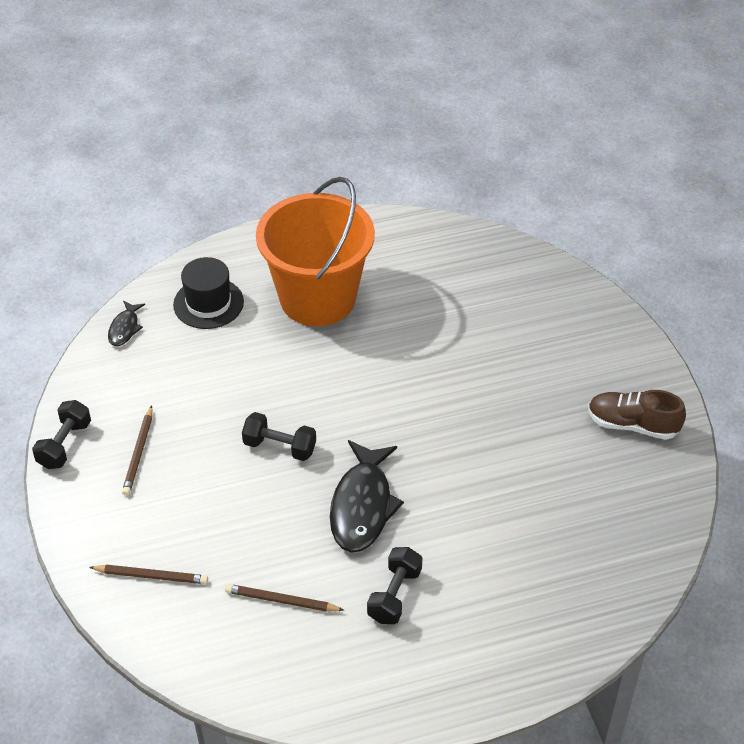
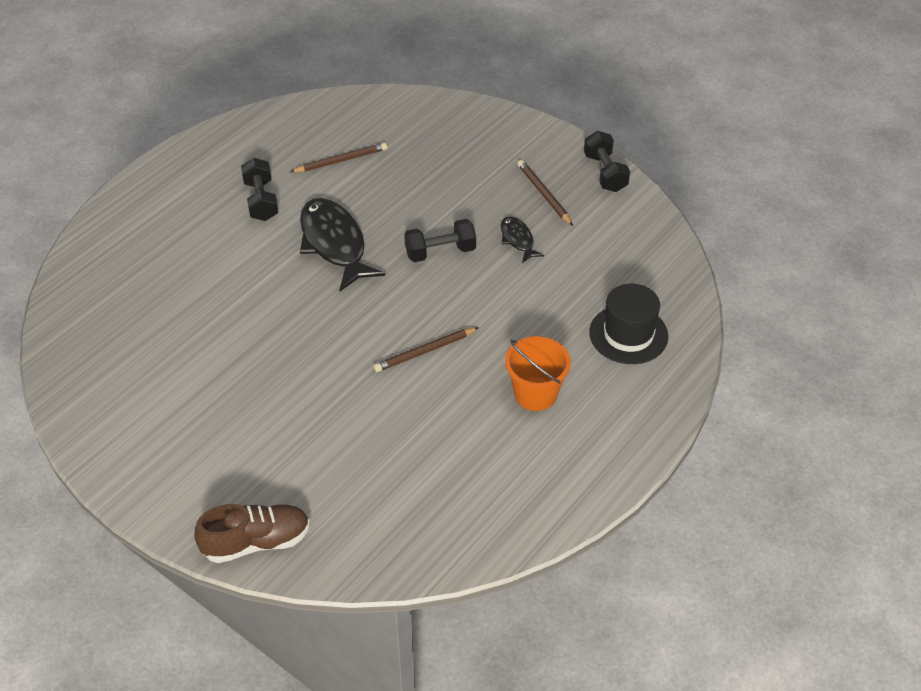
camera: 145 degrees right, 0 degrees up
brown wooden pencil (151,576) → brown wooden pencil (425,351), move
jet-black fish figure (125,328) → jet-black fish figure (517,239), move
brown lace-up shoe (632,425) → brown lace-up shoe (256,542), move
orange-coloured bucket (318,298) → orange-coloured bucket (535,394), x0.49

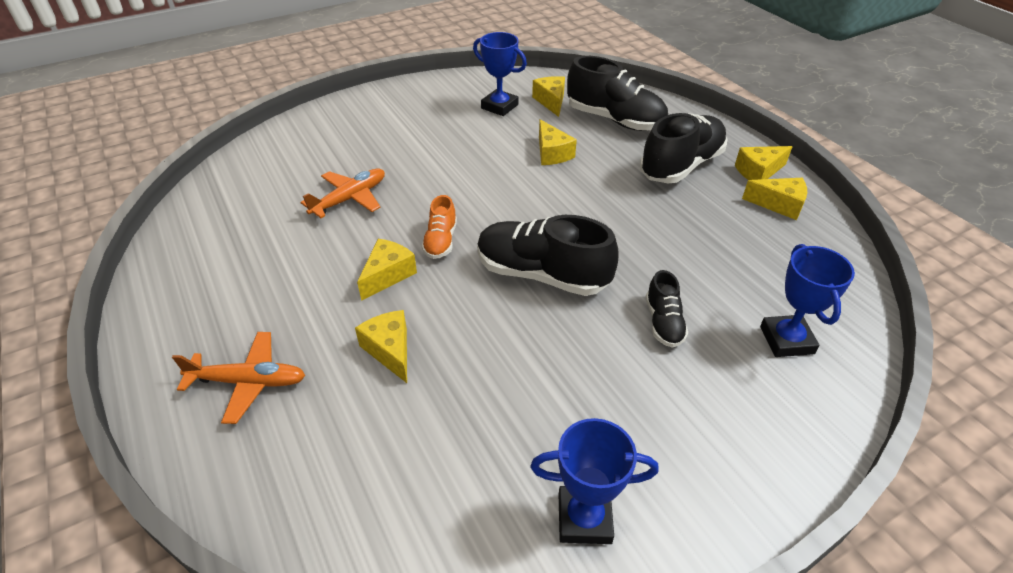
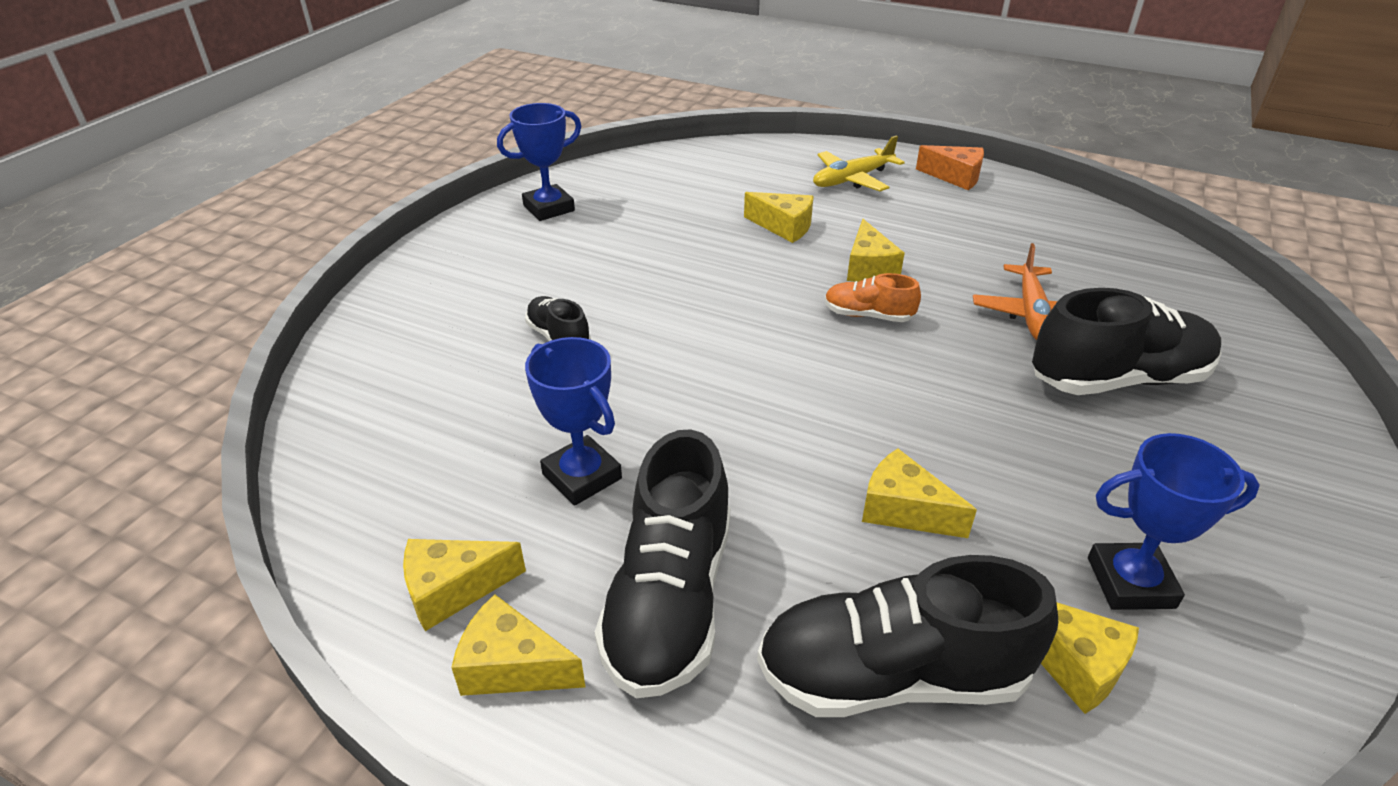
camera: 145 degrees right, 5 degrees down
- → orange-coloured cheese wedge (955,177)
jet-black lace-up shoe (542,274) → jet-black lace-up shoe (1117,379), move
cobalt trophy (786,340) → cobalt trophy (582,476), move
orange-coloured aeroplane (248,382) → yellow aeroplane (852,179)
orange-coloured lace-up shoe (441,241) → orange-coloured lace-up shoe (868,315), 45 degrees counterclockwise
yellow cheese wedge (758,172) → yellow cheese wedge (512,666), 105 degrees counterclockwise

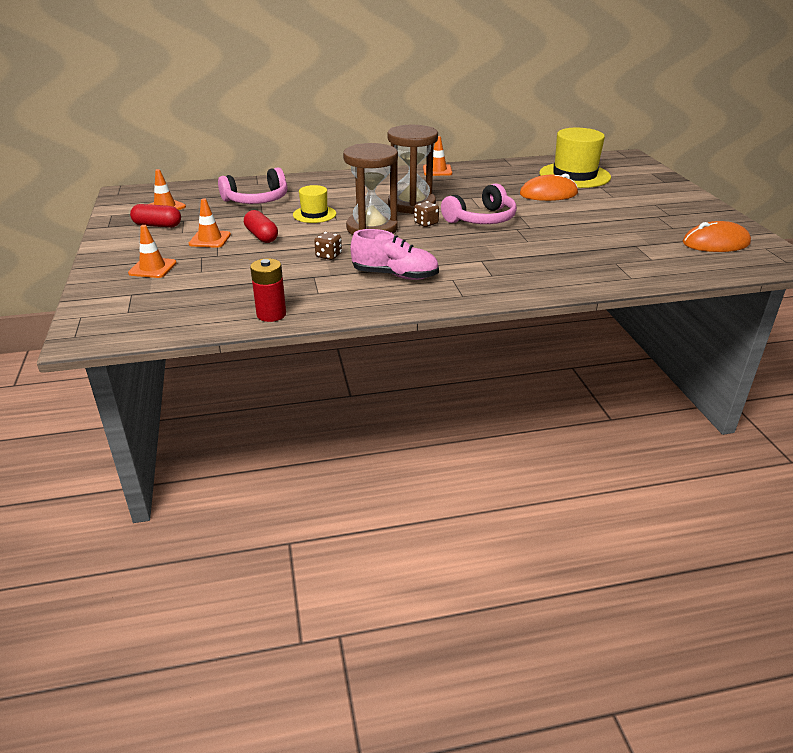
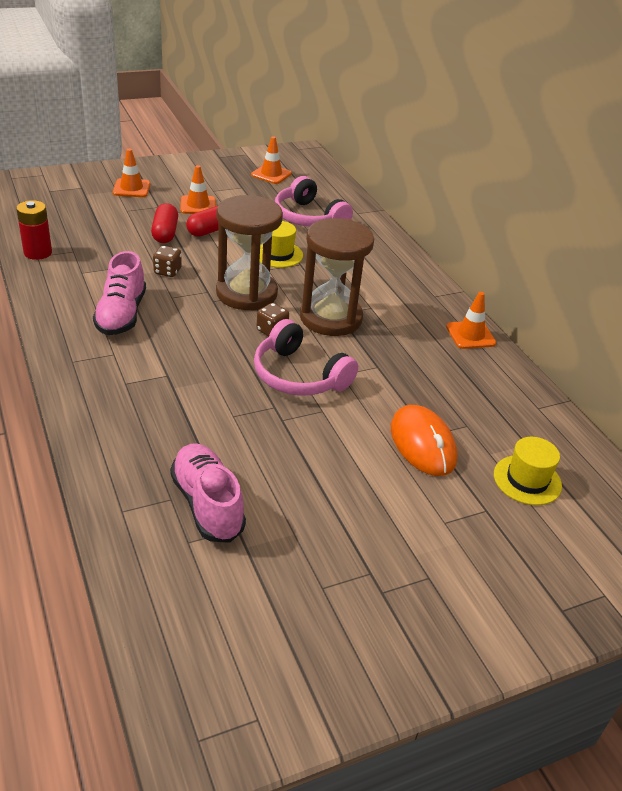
camera: 75 degrees right, 5 degrees up
orange-coloured PC mouse (715,243) → -
- → rosy lace-up shoe (207,504)
scarlet pill shape (157,225) → scarlet pill shape (165,233), move
yellow top hat (574,175) → yellow top hat (527,480), x0.55

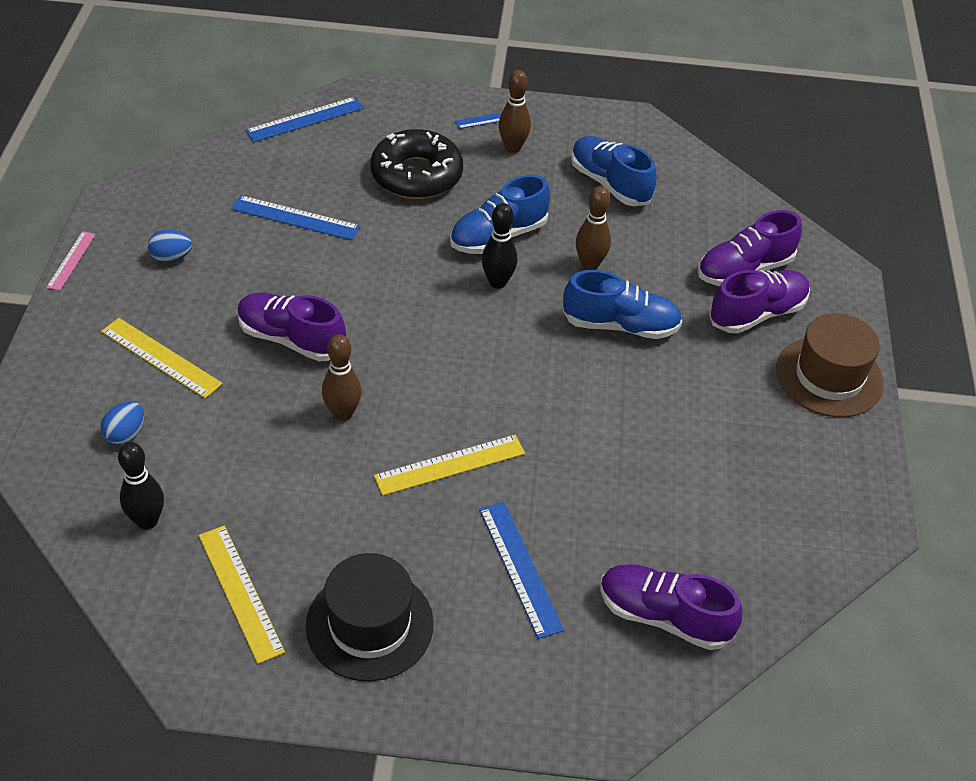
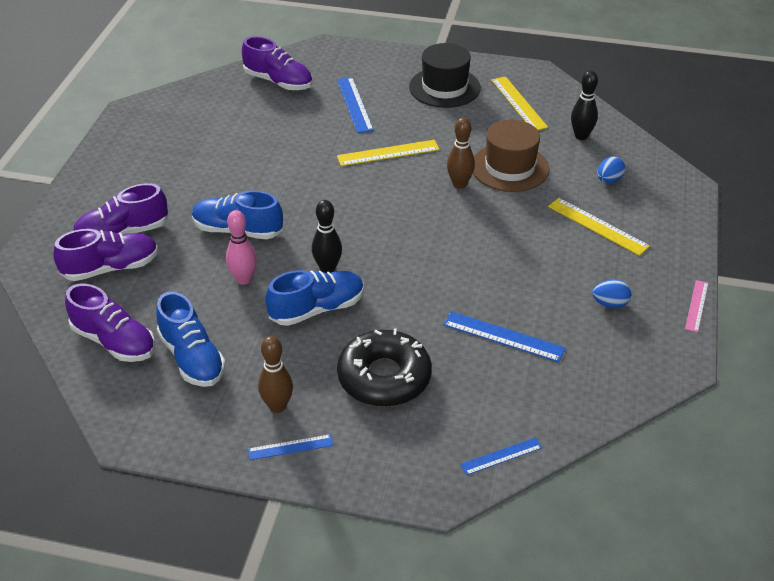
camera: 170 degrees left, 5 degrees down
purple lace-up shoe (291,339) → purple lace-up shoe (114,342), move
brown top hat (829,376) → brown top hat (510,167), move
brown tenpin (589,265) → rosy tenpin (243,279)
cobalt measuring stick (305,119) → cobalt measuring stick (501,456), x0.63

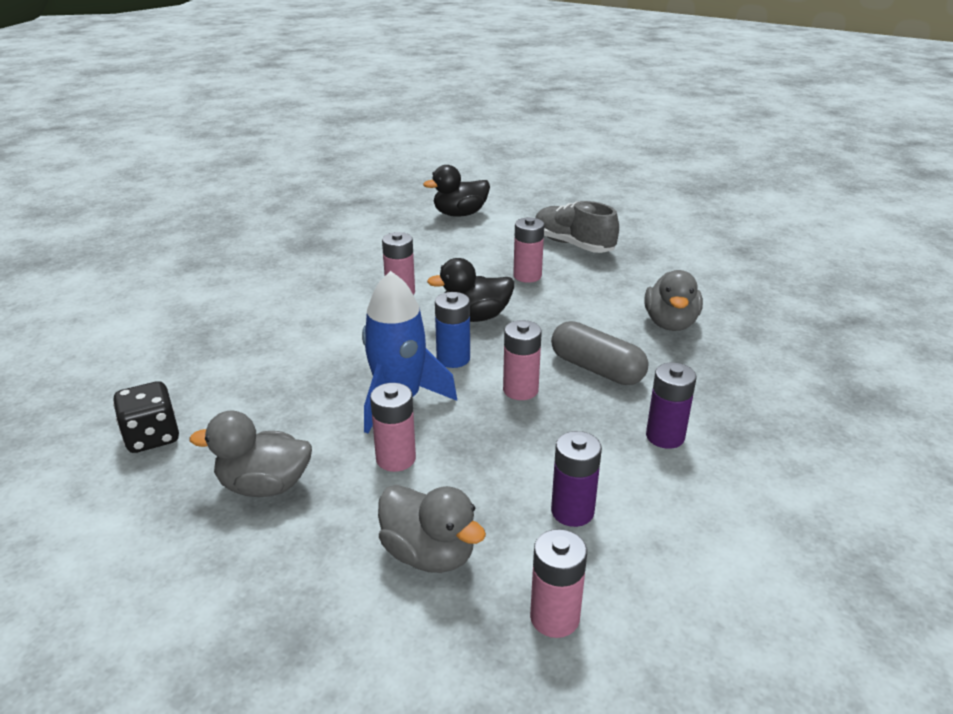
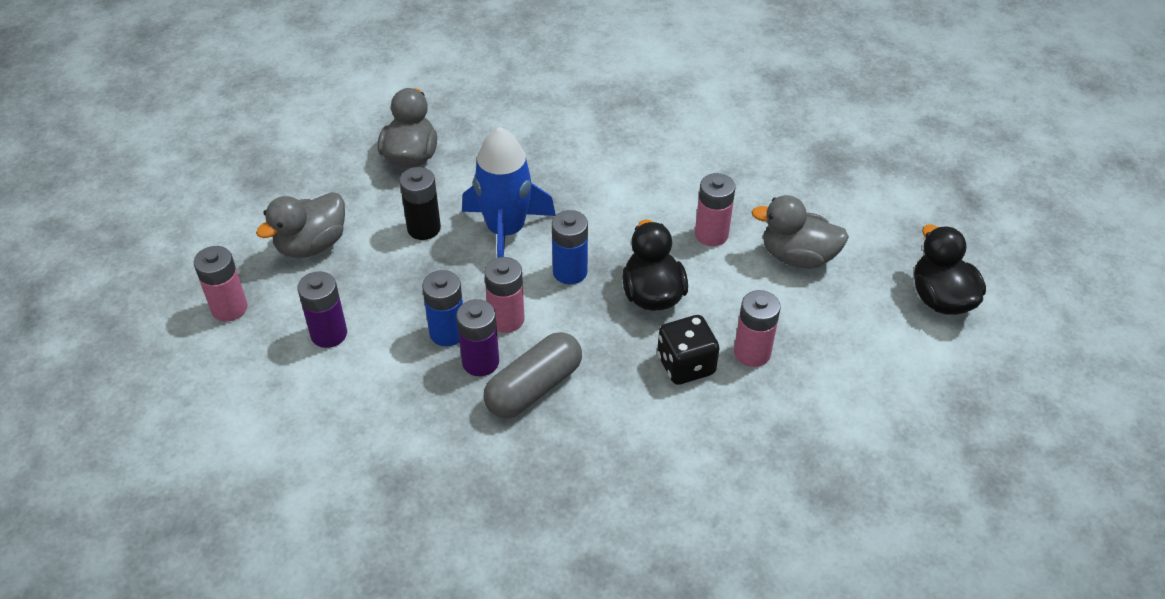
camera: 95 degrees right, 15 degrees up
grey lace-up shoe (573,244) → -
- → cobalt power cell (447,332)
jet-black game die (152,437) → jet-black game die (685,365), move
grey toy duck (670,323) → grey toy duck (797,257), move
purple power cell (665,436) → purple power cell (480,362), move
rosy power cell (396,459) → jet-black power cell (424,228)

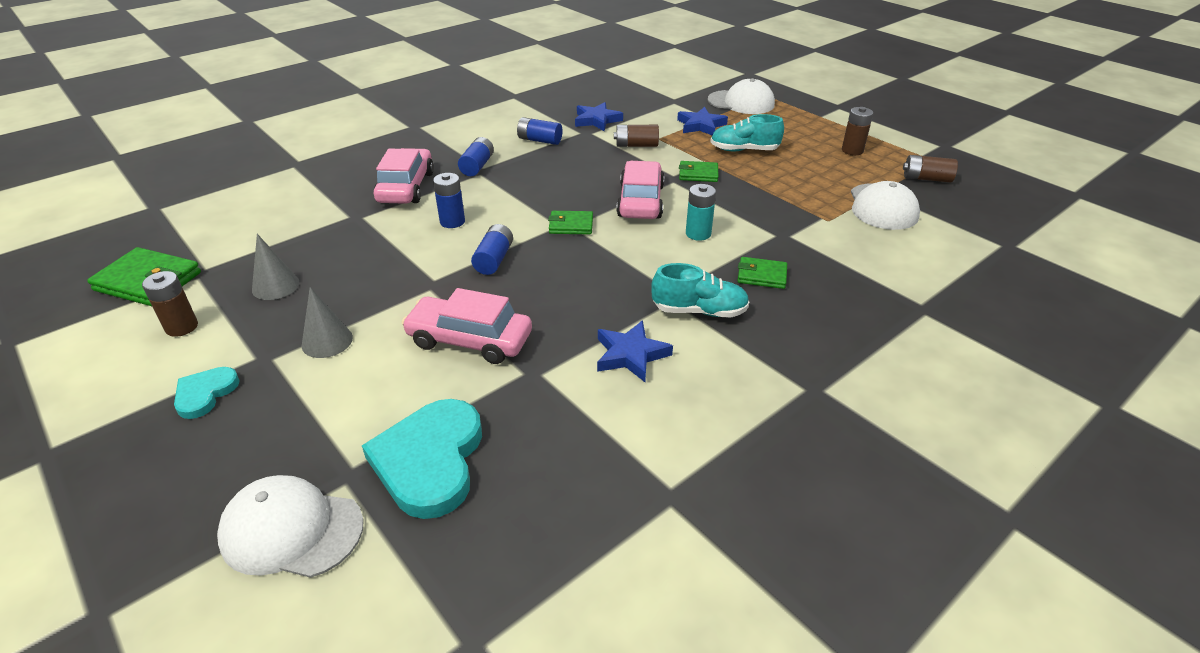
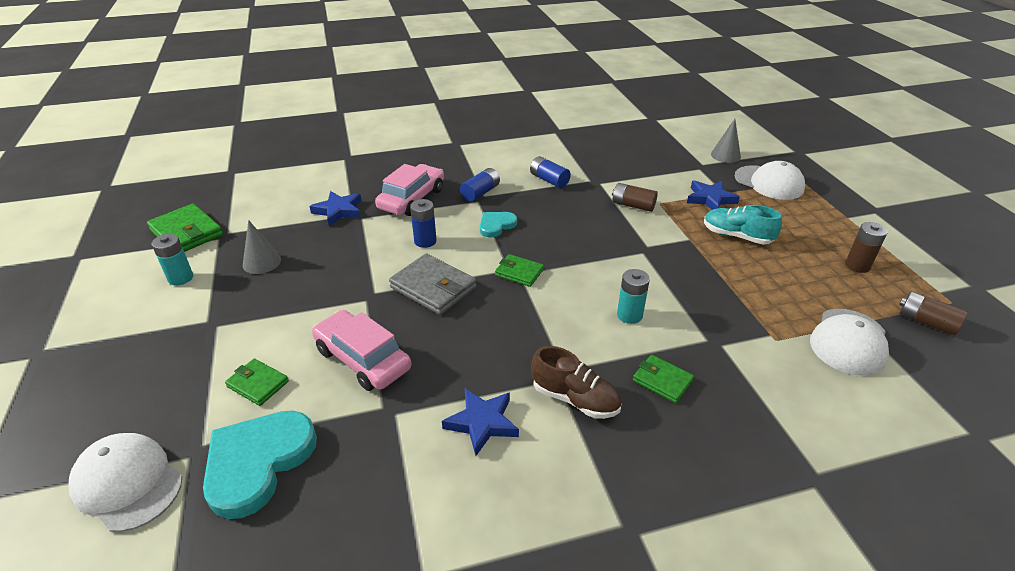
camera: 25 degrees right, 0 degrees up
rosy automobile (640,201) → -
aqua love heart (205,394) → aqua love heart (496,225), move
grey cone (327,341) → grey cone (725,155), move
cobalt star (597,120) → cobalt star (339,211), move
green billfold (698,174) → green billfold (258,384), move
cobalt power cell (494,259) → grey billfold (433,287)
brown power cell (182,327) → aqua power cell (180,278)
aqua lace-up shoe (699,311) → brown lace-up shoe (575,399)

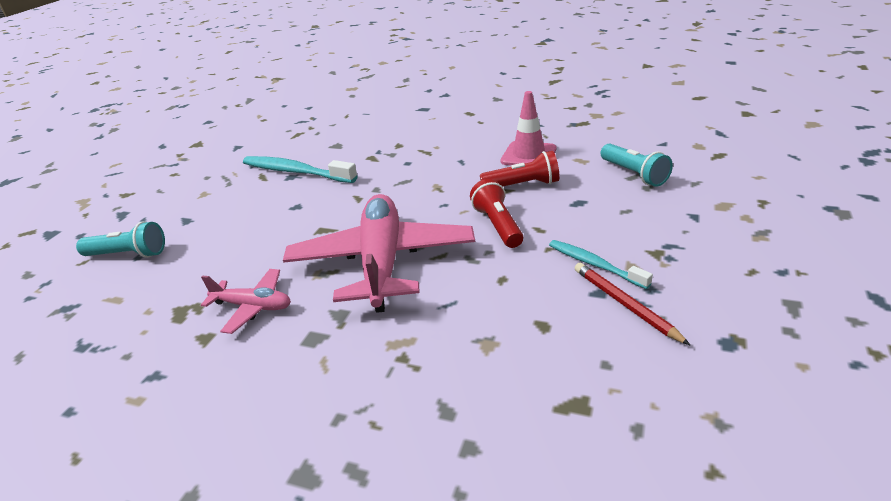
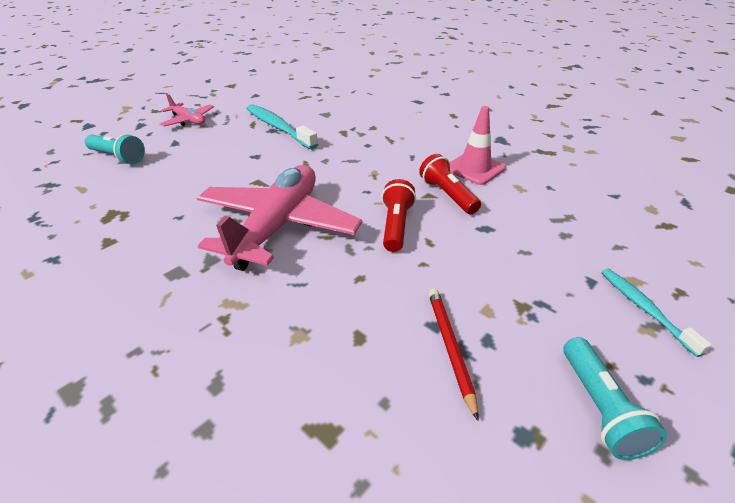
camera: 20 degrees right, 5 degrees up
rosy aeroplane (253,307) → rosy aeroplane (188,120), move
aqua tooth brush (595,264) → aqua tooth brush (645,309), move
aqua torch (634,174) → aqua torch (600,408), move
scarlet torch (523,185) → scarlet torch (447,195), 135 degrees counterclockwise

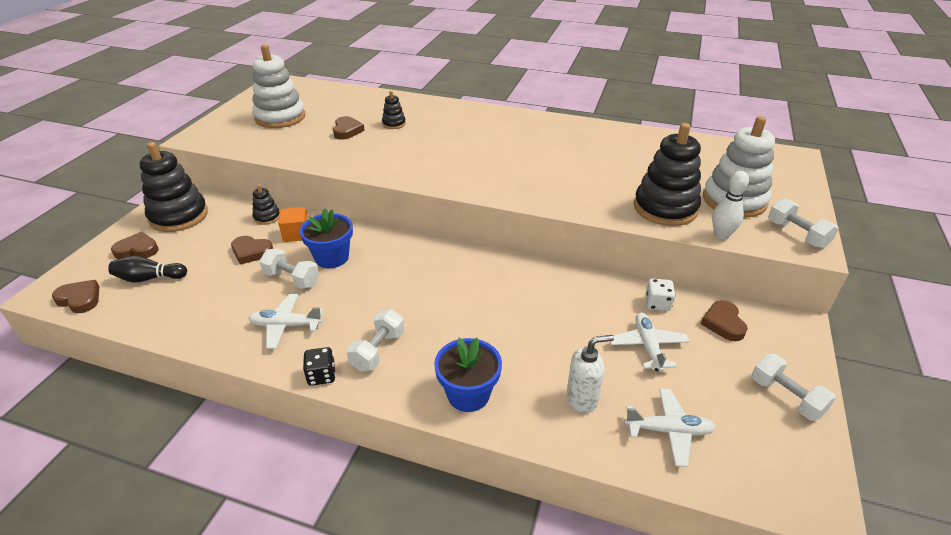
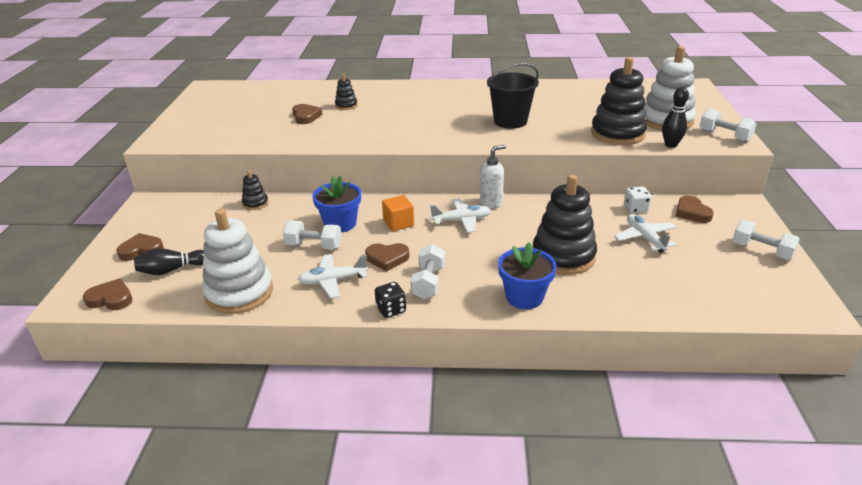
camera: 15 degrees left, 5 degrees down
- → jet-black bucket (510,121)
jet-black ring stacker (179,216) → jet-black ring stacker (563,256), move
brown love heart (251,252) → brown love heart (387,259), move
pure white ring stacker (280,117) → pure white ring stacker (239,293), move
orange-coloured block (296,234) → orange-coloured block (398,223), move
pure white soap pump (582,399) → pure white soap pump (491,203), move
pure white aeroplane (668,431) → pure white aeroplane (461,220), move
pure white tenpin (721,235) → jet-black tenpin (670,145)

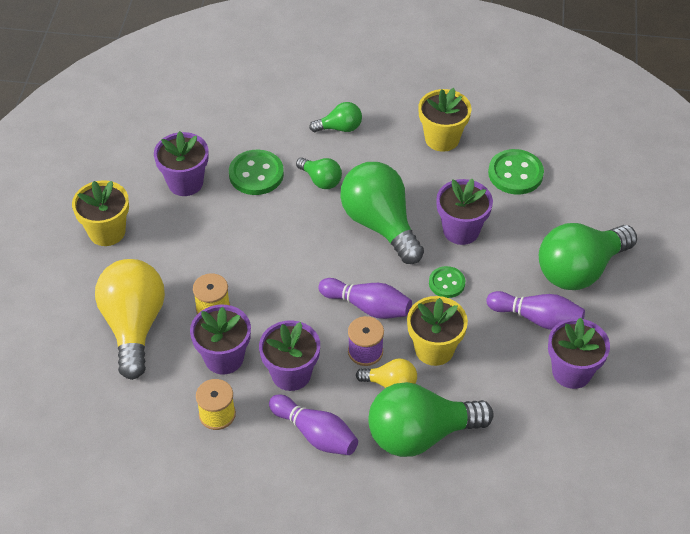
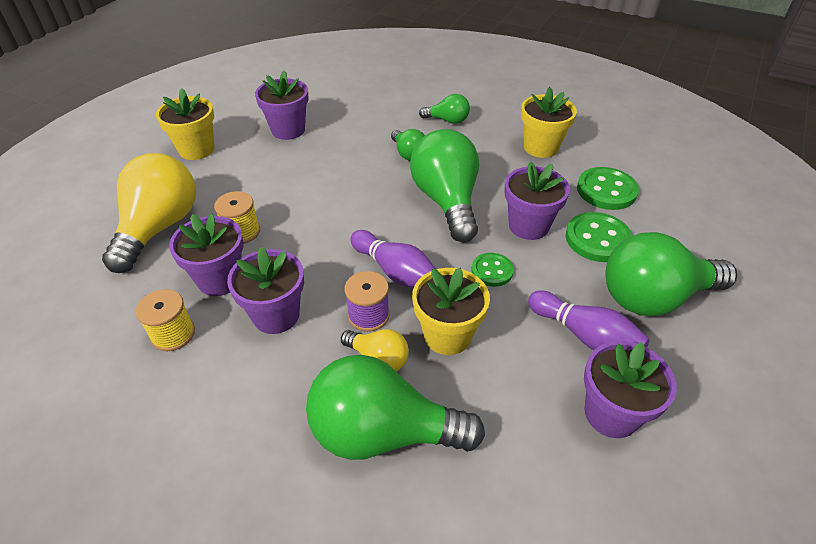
camera: 20 degrees right, 5 degrees down
purple tenpin (315,434) → -
green button (256,174) → green button (597,239), move

